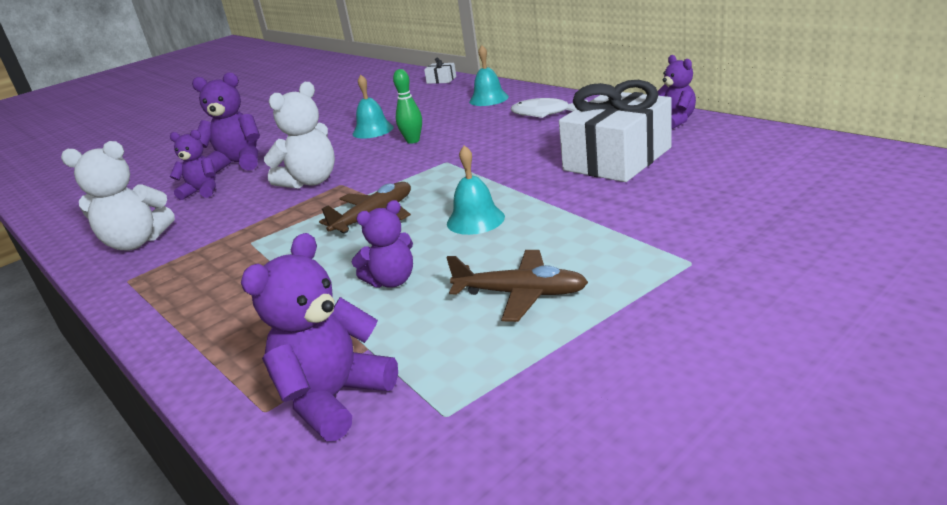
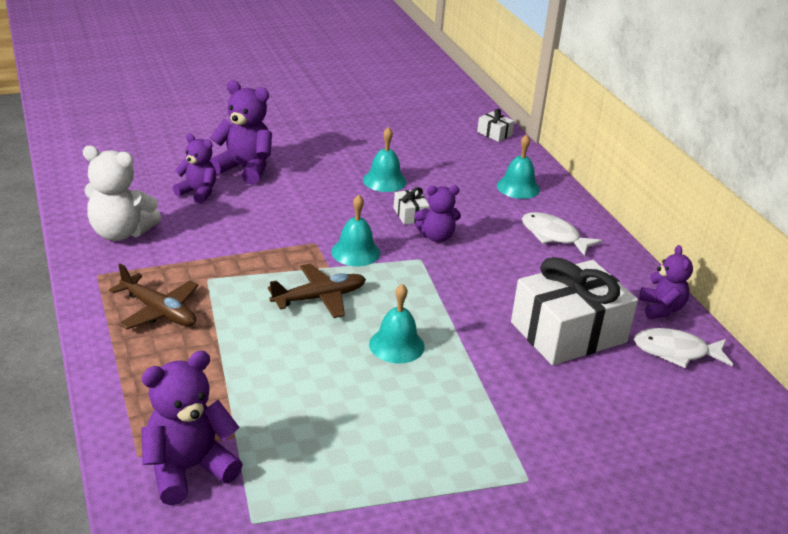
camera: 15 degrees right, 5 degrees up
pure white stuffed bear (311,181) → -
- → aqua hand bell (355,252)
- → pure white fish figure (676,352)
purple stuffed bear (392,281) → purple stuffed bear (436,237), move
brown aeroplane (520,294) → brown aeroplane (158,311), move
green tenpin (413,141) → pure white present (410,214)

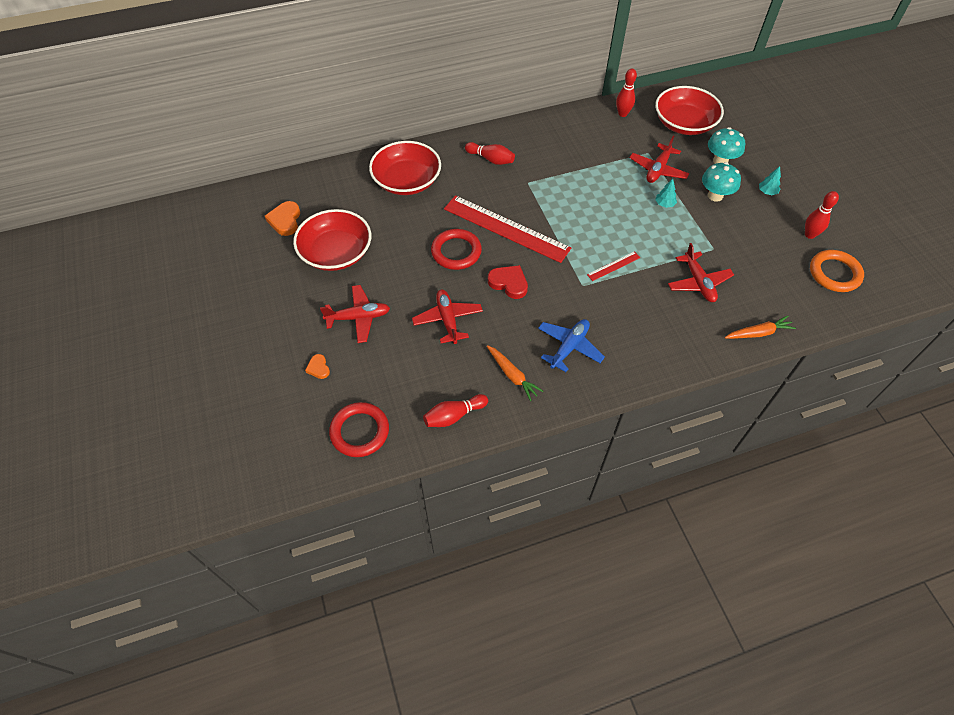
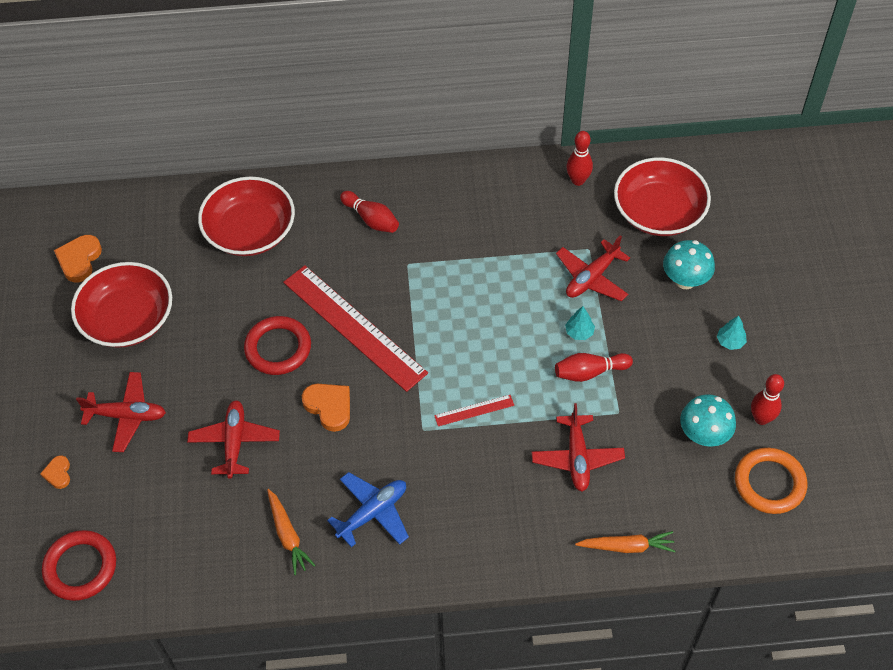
camera: 15 degrees right, 0 degrees up
scarlet tenpin (454,416) → scarlet tenpin (590,372), move
aqua toadstool (715,196) → aqua toadstool (703,435), move
scarlet love heart (509,283) → orange-coloured love heart (329,407)

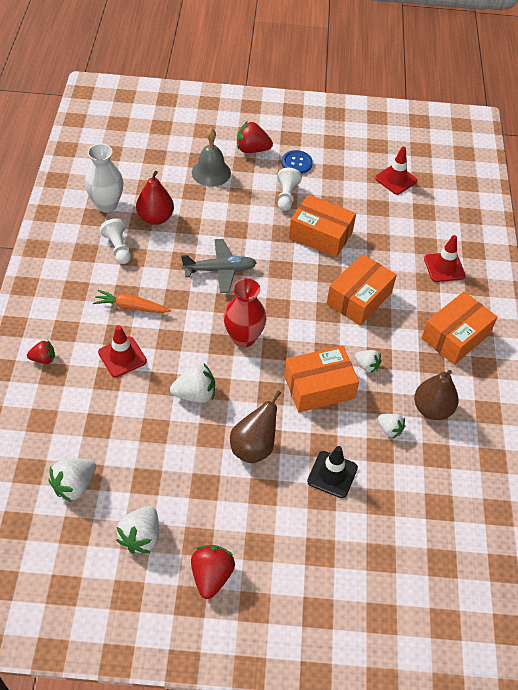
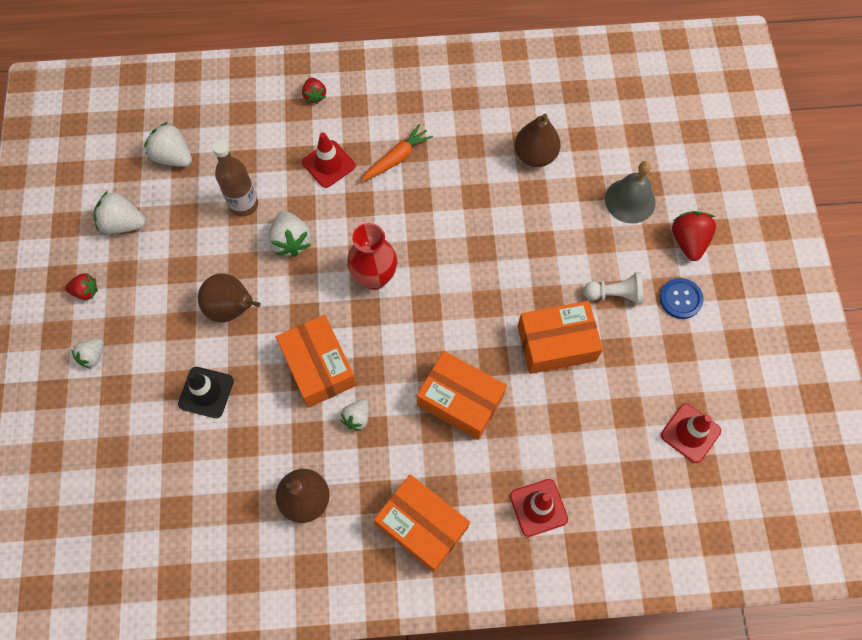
camera: 85 degrees right, 15 degrees up
pure white tall vase (106,205) → -
pure white chess pawn (118,248) → -
grey aeroplane (220,270) → -
- → brown bottle (244,204)
pure white toy strawberry (389,429) → pure white toy strawberry (93,356), move
scarlet toy pear (155,218) → brown toy pear (535,155)
orange-coloured carrot (131,307) → orange-coloured carrot (396,158), 45 degrees clockwise
orange-coloured box (320,235) → orange-coloured box (556,343), 60 degrees clockwise
scarlet toy strawberry (211,576) → scarlet toy strawberry (86,291), x0.62

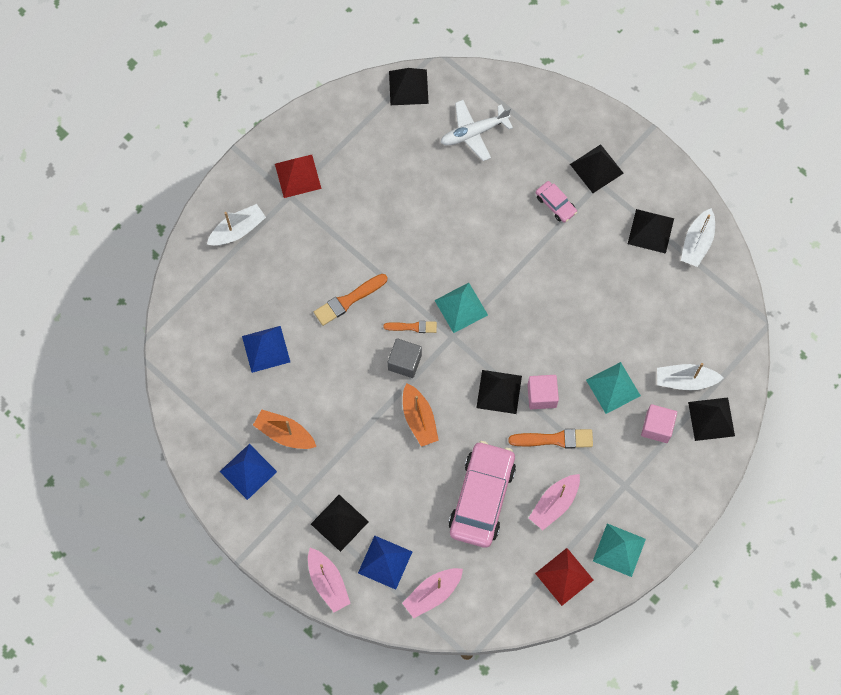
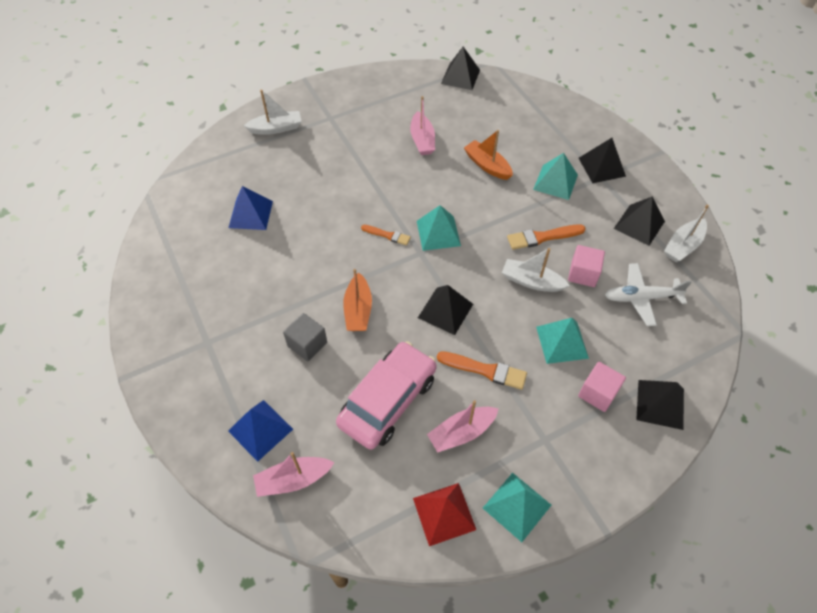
camera: 20 degrees right, 15 degrees down
cobalt solid pyramid (248,471) → -
scarlet solid pyramid (298,176) → -
jet-black solid pyramid (339,523) → -
orange-coloured toy boat (285,433) → orange-coloured toy boat (487,165), move
rosy toy boat (328,582) → rosy toy boat (422,140), move
orange-coloured paintbrush (348,300) → orange-coloured paintbrush (542,237), move
grey block (404,362) → grey block (307,344), move
pure white aeroplane (474,133) → pure white aeroplane (641,298), move
rosy block (541,395) → rosy block (583,274), move
pure white toy boat (685,380) → pure white toy boat (531,281), move
rosy automobile (555,204) → aqua solid pyramid (555,182)

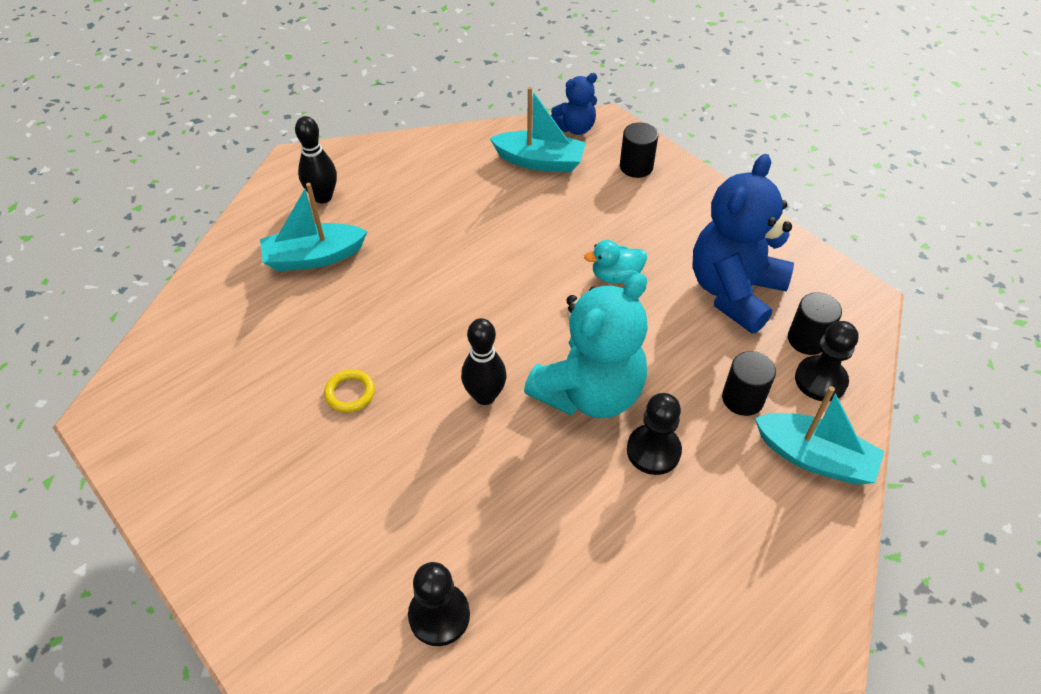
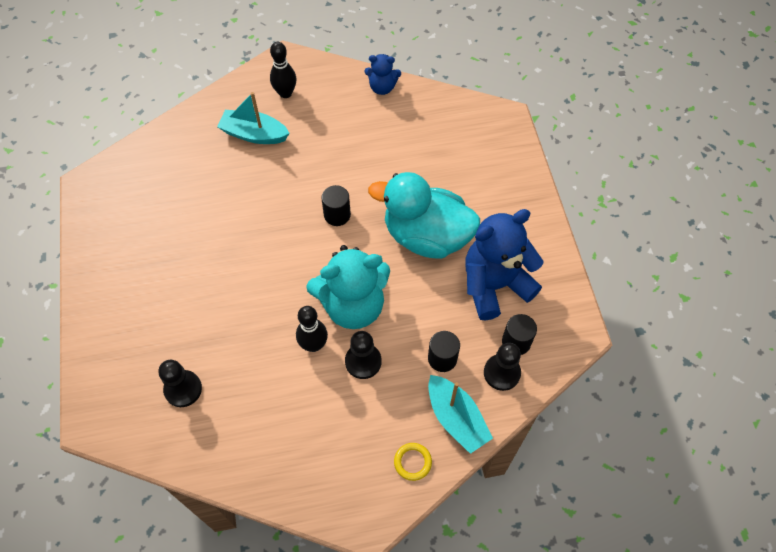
camera: 30 degrees right, 10 degrees up
aqua toy boat (539,161) → -
yellow ring (350,393) → yellow ring (412,462), move
jet-black tenpin (485,396) → jet-black tenpin (313,345), move
cobalt stuffed bear (575,128) → cobalt stuffed bear (382,87), move
jet-black solid cylinder (636,167) → jet-black solid cylinder (337,215), move
aqua toy duck (616,276) → aqua toy duck (426,236), x2.39

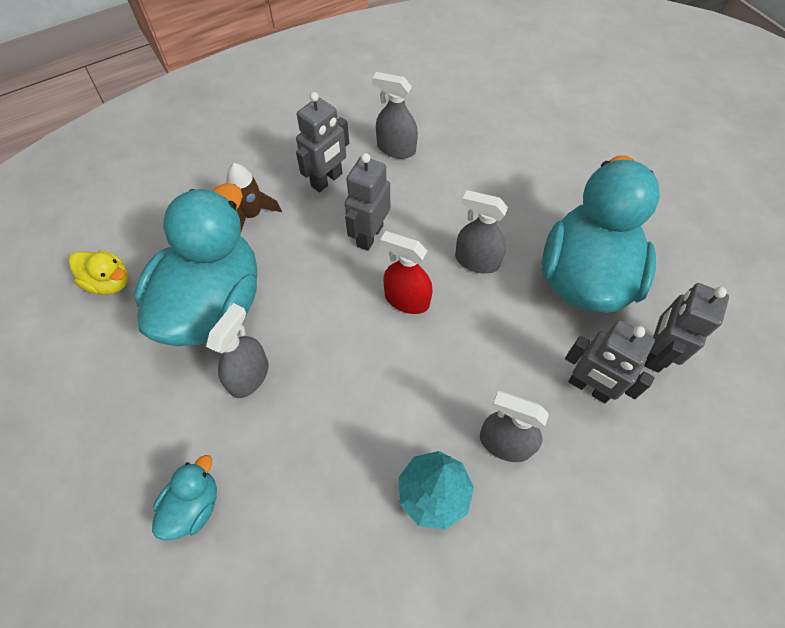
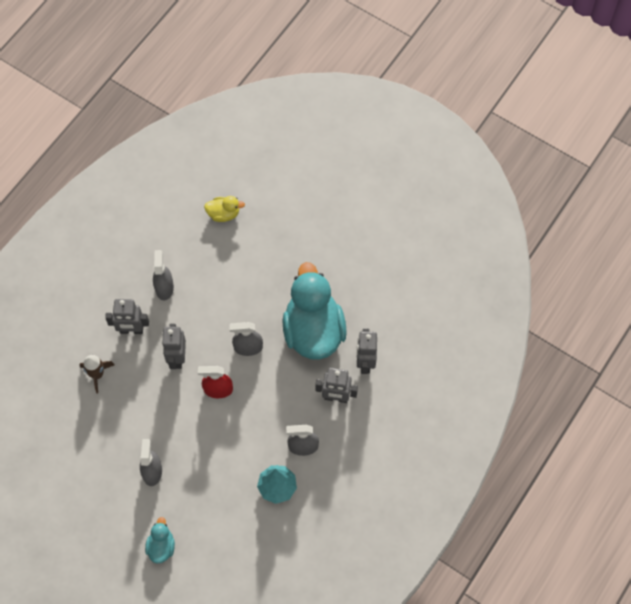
camera: 25 degrees left, 5 degrees up
aqua toy duck (214,305) → -
yellow toy duck (109,282) → yellow toy duck (224,214), move
grey robot figure (327,180) → grey robot figure (131,330), 75 degrees clockwise
grey spray bottle (396,149) → grey spray bottle (164,287), 90 degrees clockwise

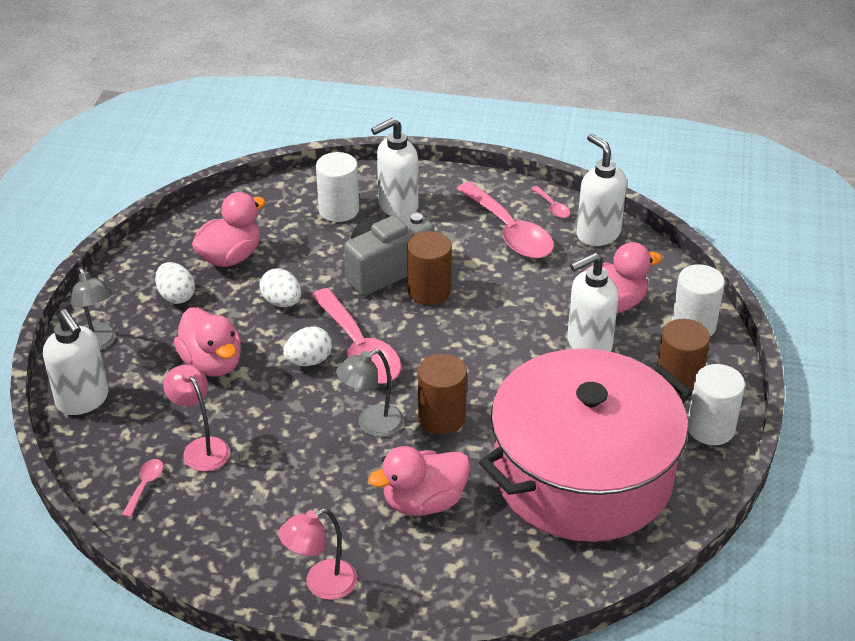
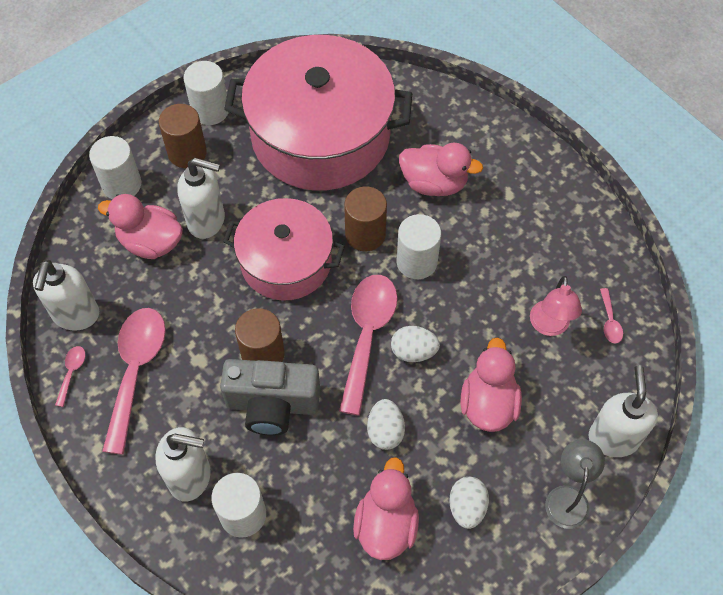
camera: 140 degrees left, 20 degrees up
rosy lamp (321,584) → -
- → rosy stockpot (286,261)
grey lamp (372,425) → pure white solid cylinder (416,262)
rosy tablespoon (145,486) → rosy tablespoon (609,321), 60 degrees counterclockwise
rosy toy duck (230,257) → rosy toy duck (386,524), 105 degrees clockwise

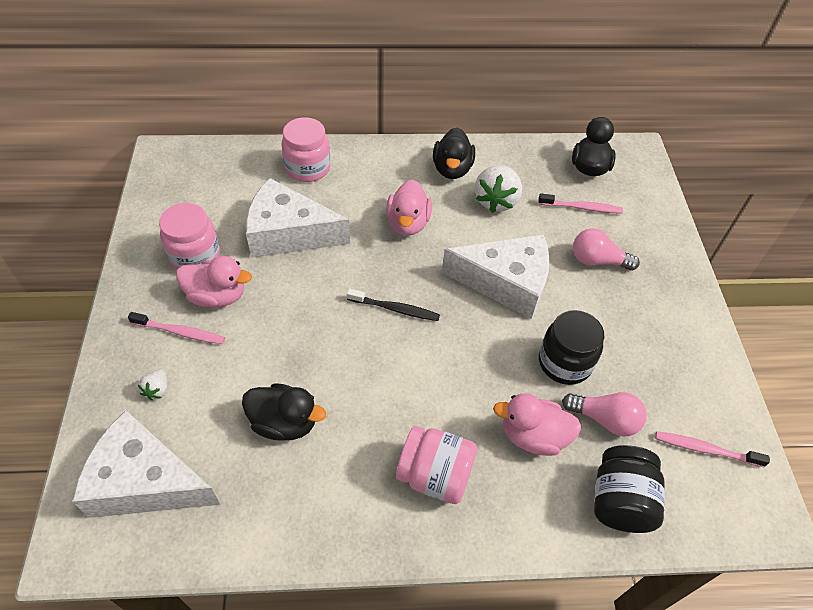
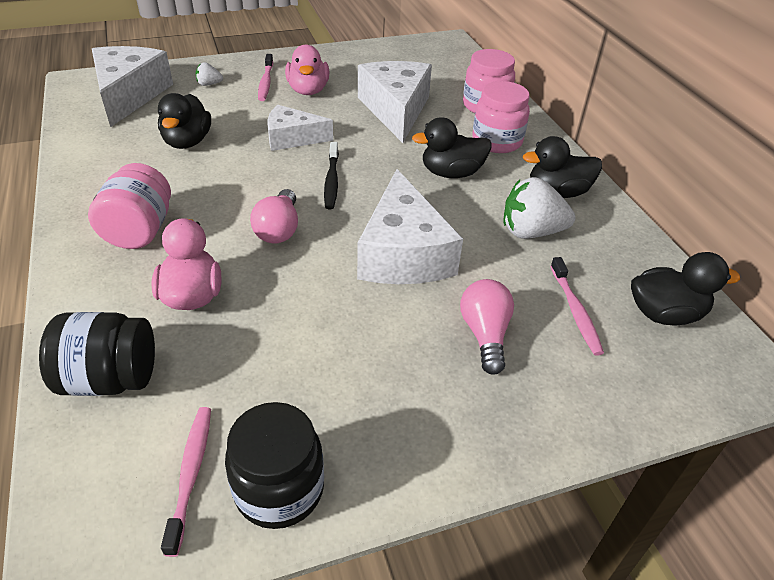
camera: 75 degrees right, 10 degrees down
- → pure white cheese wedge (292,138)
rosy preserve jar (195,255) → rosy preserve jar (497,141), move
jet-black preserve jar (564,362) → jet-black preserve jar (279,489), move
rosy lightbulb (605,419) → rosy lightbulb (279,229), move
rosy toy duck (408,223) → jet-black toy duck (451,173)

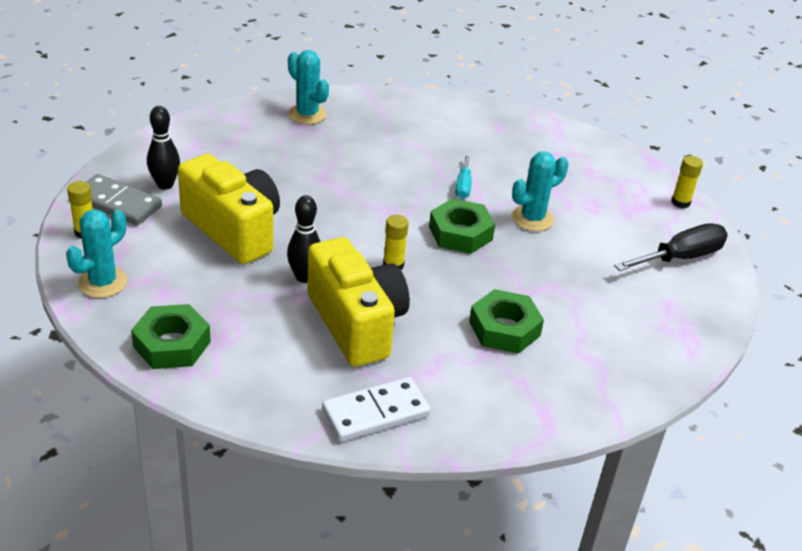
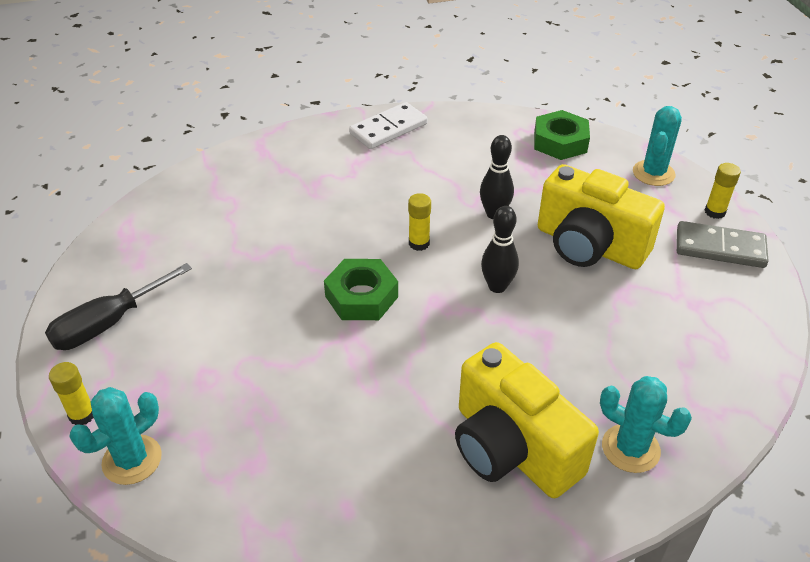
camera: 170 degrees right, 5 degrees up
aqua screwdriver (463,186) → -
green hexagon nut (504,328) → -
jet-black tenpin (165,185) → jet-black tenpin (497,286), move
yellow compact camera (356,323) → yellow compact camera (511,448), move
aqua cactus (532,218) → aqua cactus (132,460), move

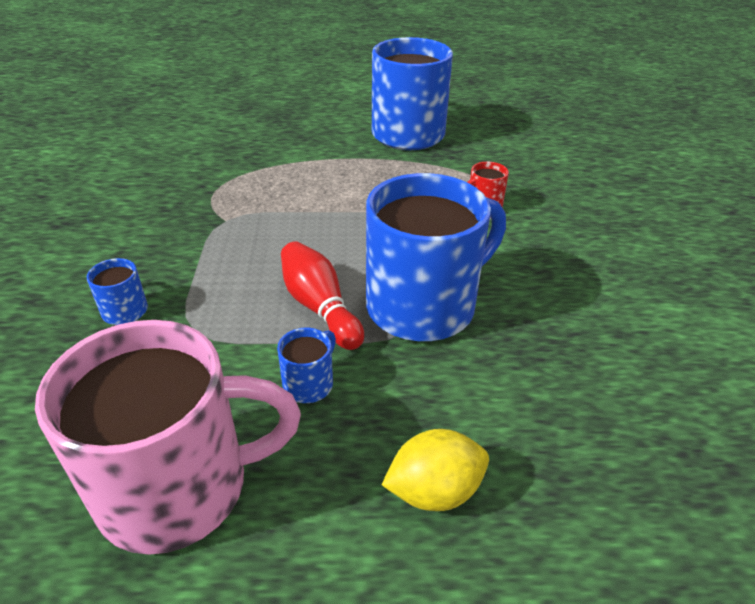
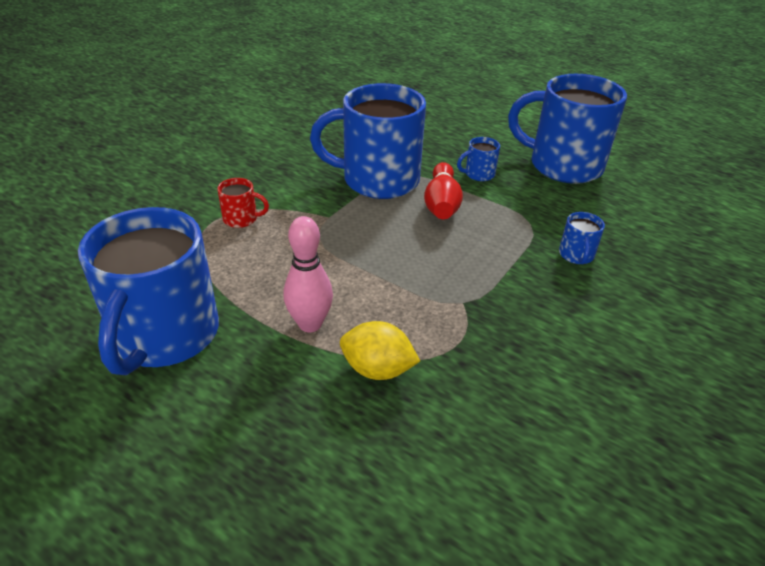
camera: 145 degrees left, 0 degrees up
- → rosy tenpin (310,324)
yellow toy lemon (434,491) → yellow toy lemon (377,369), move
rosy tea mug (179,486) → cobalt tea mug (563,165)

